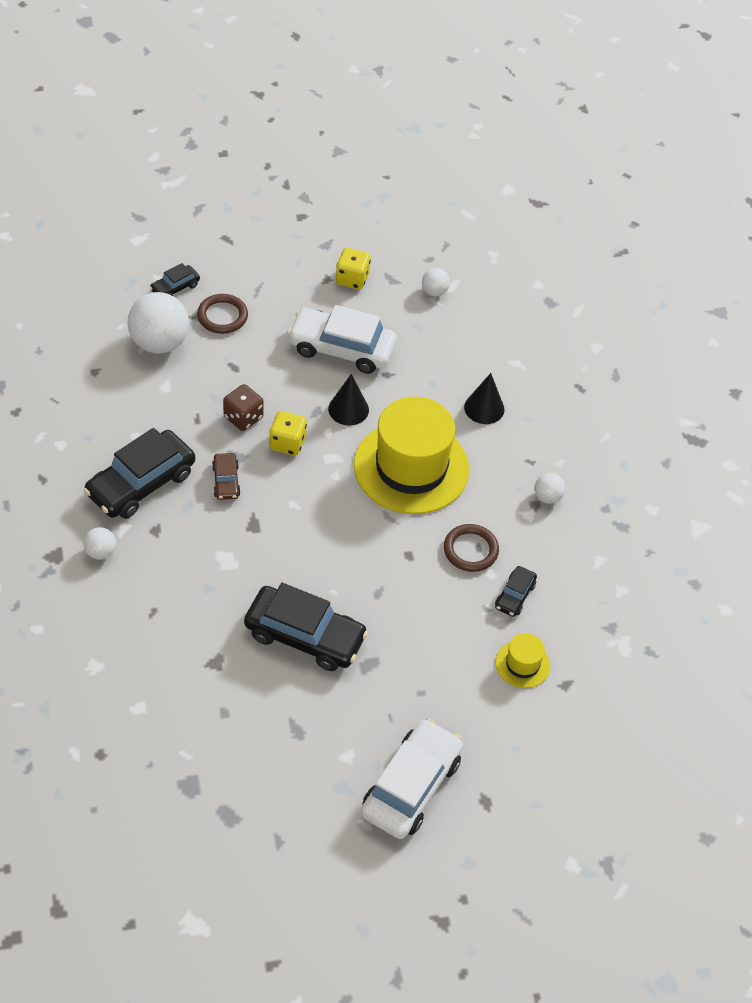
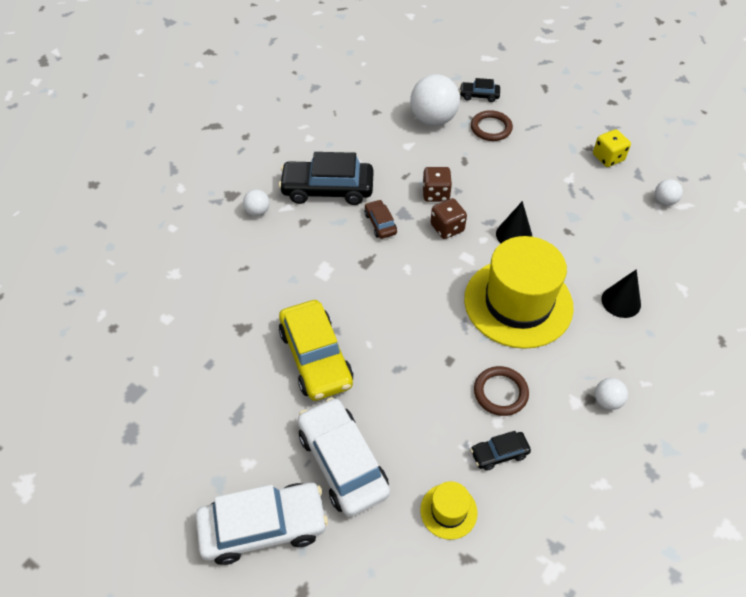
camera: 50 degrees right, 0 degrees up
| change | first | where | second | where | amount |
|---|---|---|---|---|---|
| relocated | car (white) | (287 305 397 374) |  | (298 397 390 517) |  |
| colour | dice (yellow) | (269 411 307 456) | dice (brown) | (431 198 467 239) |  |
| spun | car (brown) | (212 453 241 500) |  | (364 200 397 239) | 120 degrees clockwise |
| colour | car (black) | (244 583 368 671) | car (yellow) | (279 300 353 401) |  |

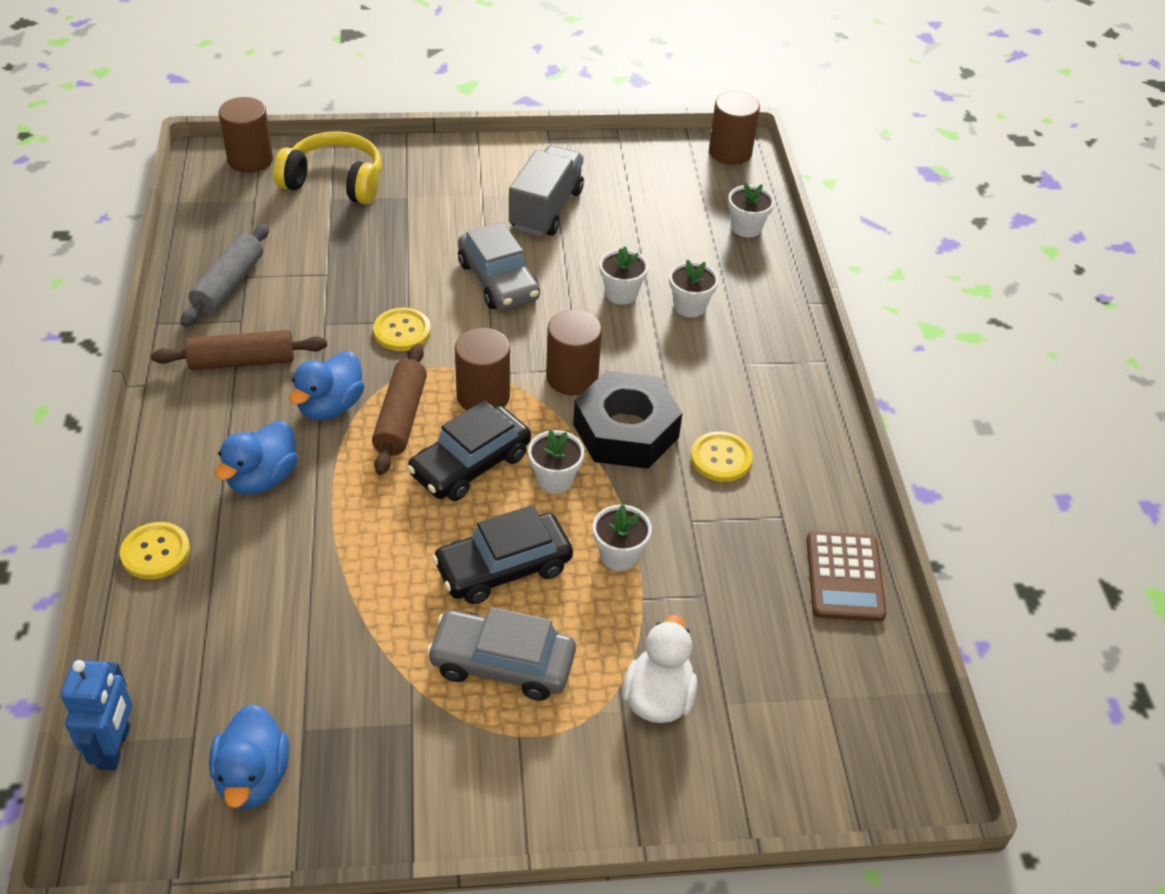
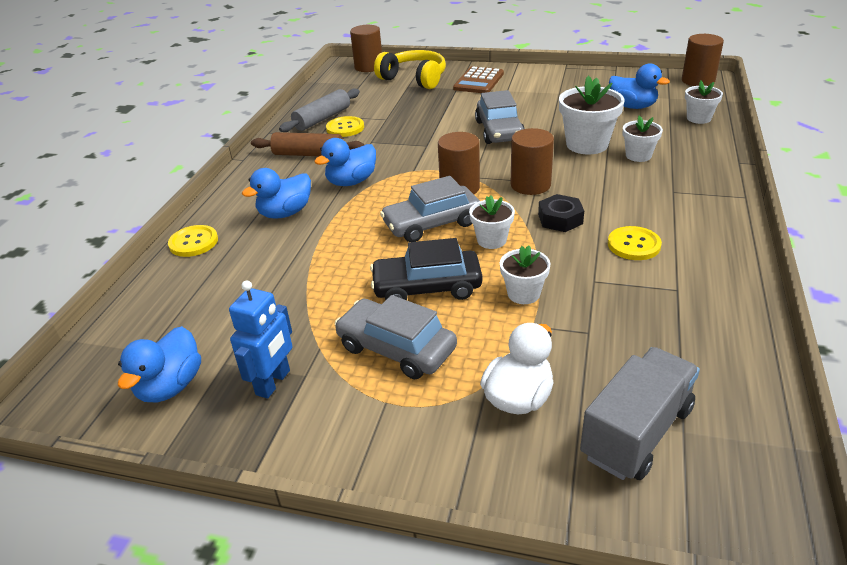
camera: 25 degrees right, 10 degrees down
| change | first | where | second | where | amount |
|---|---|---|---|---|---|
| relocated | truck (grey) | (509 146 584 236) |  | (580 347 700 480) |  |
| size | flower pot (white) | (599 246 649 305) |  | (559 76 625 155) | x1.69 |
| relocated | button (yellow) | (373 307 431 351) |  | (326 116 364 137) |  |
| missing | rolling pin (brown) | (372 344 427 475) |  |  |  |
| size | nut (black) | (573 371 683 469) |  | (538 194 584 232) | x0.55 |
| colour | car (black) | (407 400 531 501) | car (grey) | (380 176 480 242) |  |
| relocated | calculator (brown) | (807 531 886 622) |  | (453 66 504 93) |  |
| relocated | robot (blue) | (61 660 132 771) |  | (229 280 292 399) |  |
| appeared |  |  | duck (blue) | (609 63 670 109) |  |

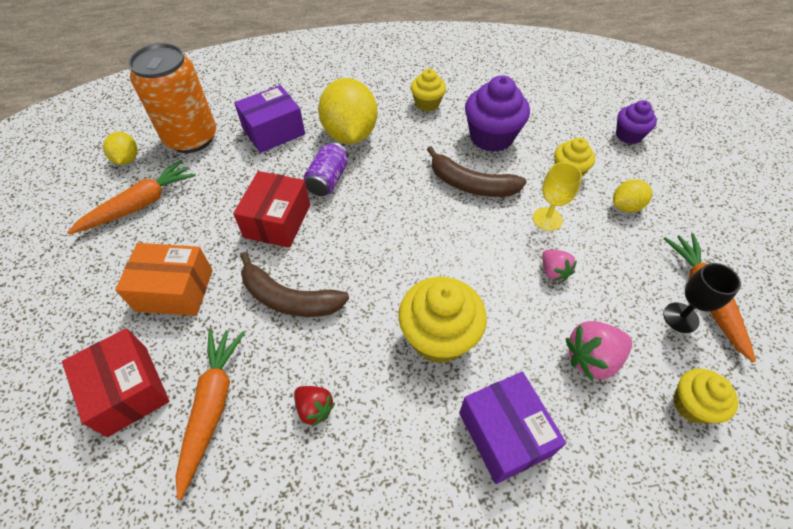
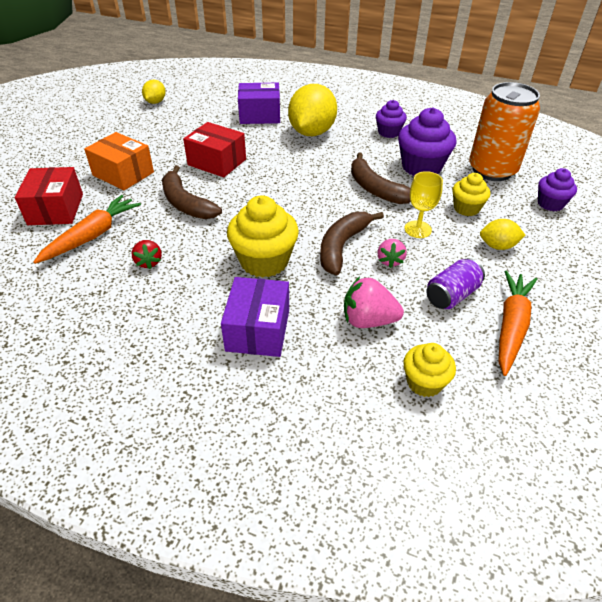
camera: 30 degrees right, 10 degrees down
| change | first | where | second | where | amount |
|---|---|---|---|---|---|
| relocated | can (orange) | (128 43 216 153) |  | (469 82 540 181) |  |
| colour | cupcake (yellow) | (411 69 446 112) | cupcake (purple) | (376 100 407 138) |  |
| relocated | can (purple) | (304 142 348 196) |  | (426 258 485 309) |  |
| missing | carrot (orange) | (67 160 196 234) |  |  |  |
| spun | box (red) | (233 171 310 248) |  | (183 122 246 178) | 75 degrees clockwise |
| missing | goblet (black) | (663 263 741 333) |  |  |  |
| appeared |  |  | banana (brown) | (320 212 384 275) |  |

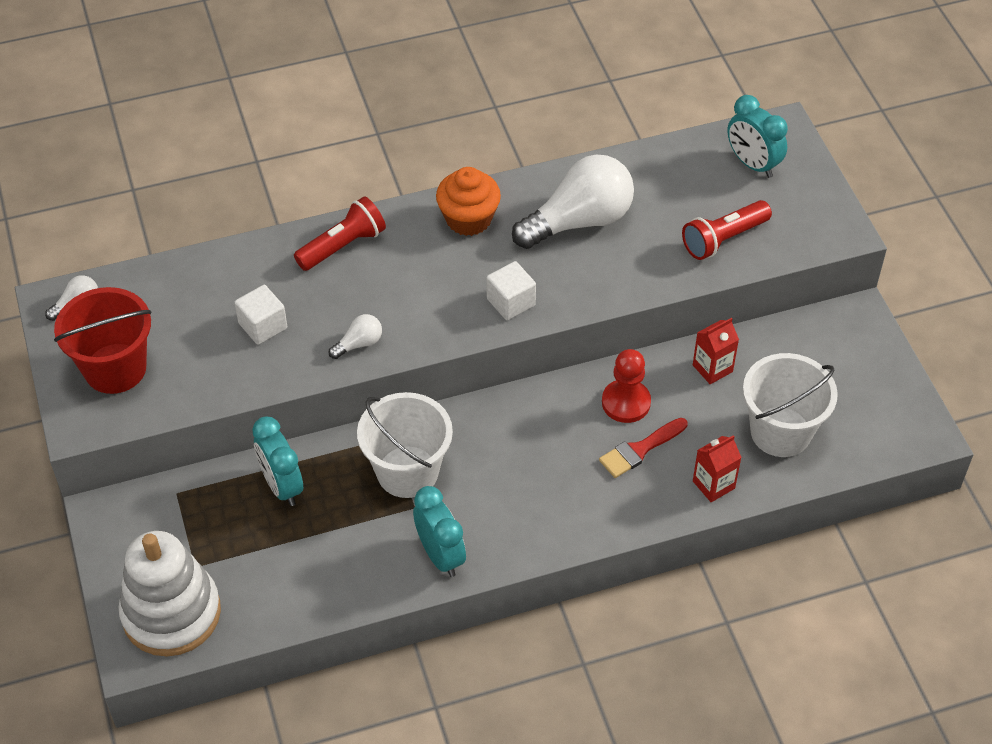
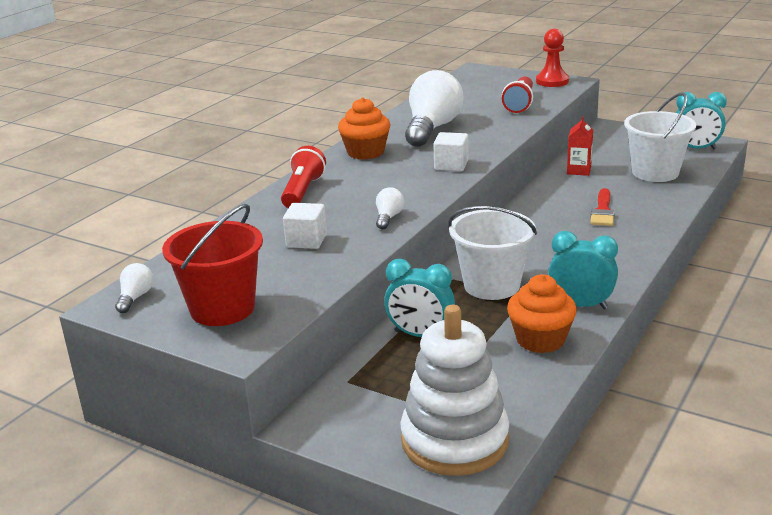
camera: 40 degrees left, 25 degrees down
| change | first | where | second | where | amount |
|---|---|---|---|---|---|
| relocated | clock (turquoise) | (727 95 788 178) |  | (676 92 727 149) |  |
| relocated | pawn (red) | (602 349 651 423) |  | (536 29 569 87) |  |
| missing | carton (red) | (693 435 742 502) |  |  |  |
| appeared |  |  | cupcake (orange) | (507 274 577 353) |  |

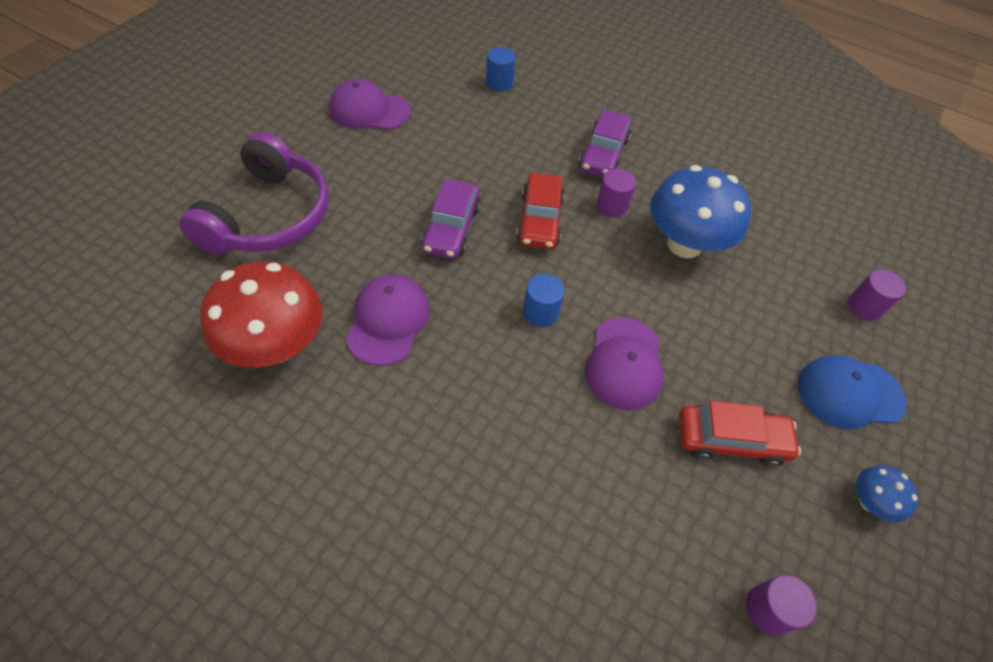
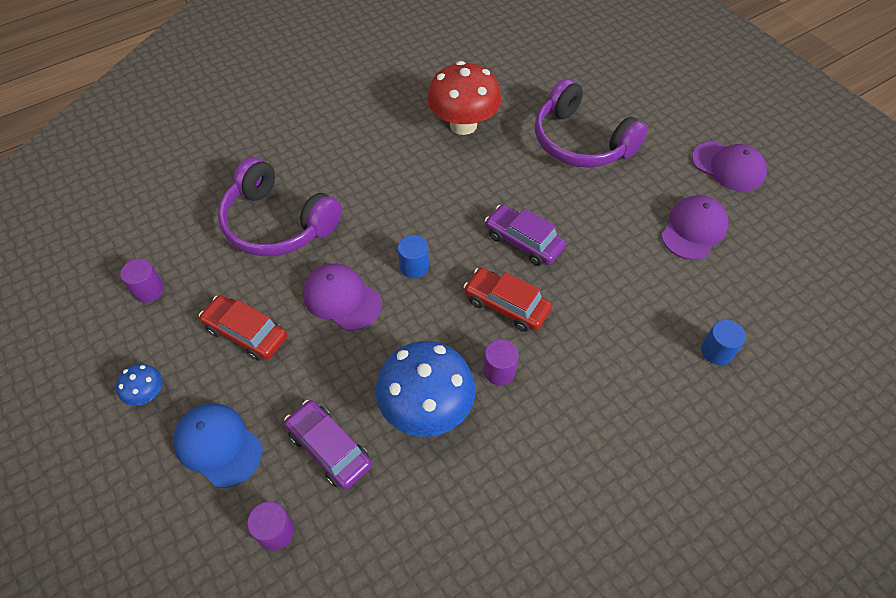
camera: 120 degrees right, 0 degrees up
| change | first | where | second | where | amount |
|---|---|---|---|---|---|
| relocated | car (purple) | (579 109 631 177) |  | (284 400 372 490) |  |
| relocated | cap (purple) | (346 274 430 366) |  | (692 141 767 192) |  |
| spun | cap (blue) | (798 355 906 430) |  | (173 404 263 488) | 75 degrees counterclockwise |
| spun | car (red) | (679 401 801 467) |  | (199 295 287 361) | 90 degrees clockwise |
| appeared |  |  | headphones (purple) | (218 157 342 257) |  |

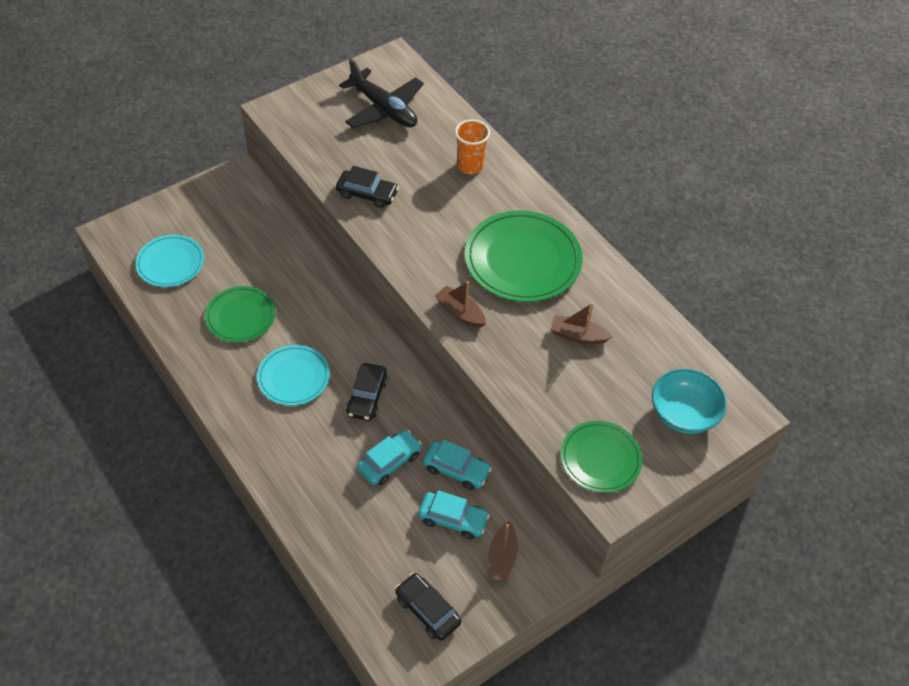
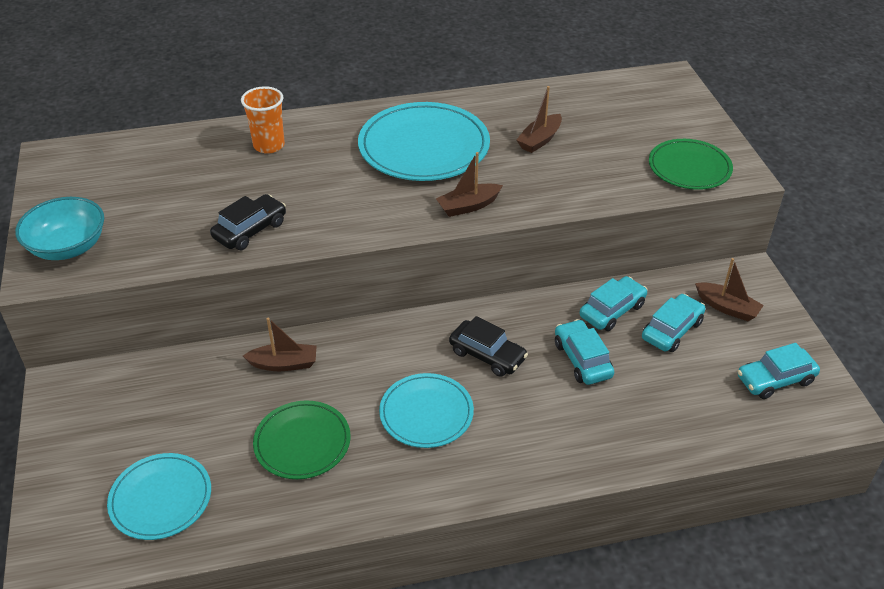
camera: 65 degrees left, 10 degrees down
| change | first | where | second | where | amount |
|---|---|---|---|---|---|
| missing | plane (black) | (339 58 424 128) |  |  |  |
| colour | plate (green) | (465 211 583 302) | plate (turquoise) | (358 102 490 181) |  |
| relocated | bowl (turquoise) | (652 368 727 434) |  | (15 197 104 260) |  |
| colour | car (black) | (395 573 461 641) | car (turquoise) | (737 343 820 399) |  |
| appeared |  |  | boat (brown) | (243 318 316 371) |  |

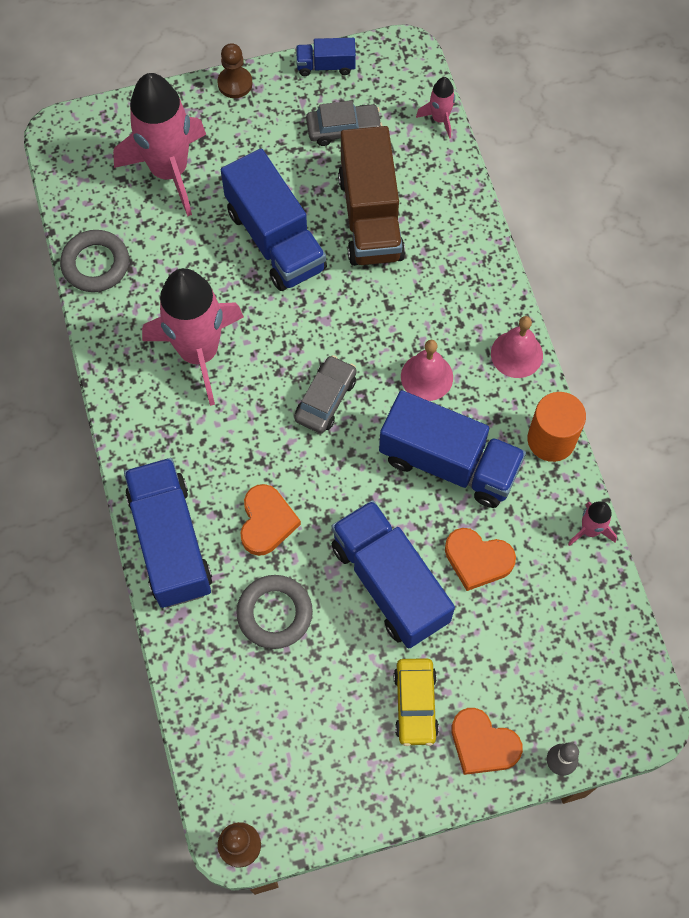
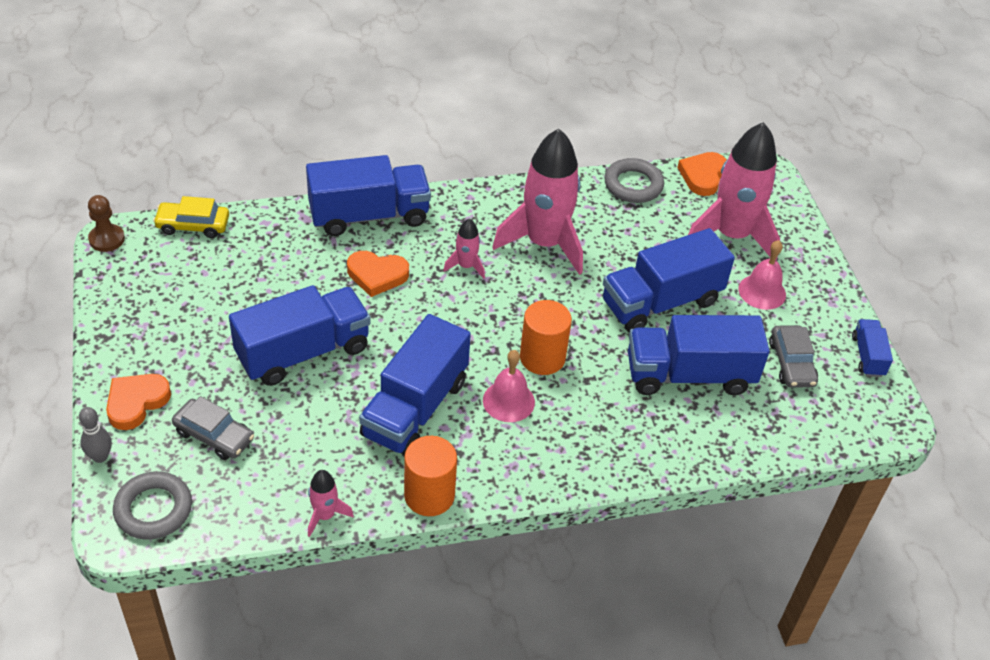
camera: 90 degrees right, 20 degrees down
| change | first | where | second | where | amount |
|---|---|---|---|---|---|
| missing | pawn (brown) | (217 43 253 98) |  |  |  |
| relocated | rocket (pink) | (416 77 455 139) |  | (443 219 485 279) |  |
| colour | truck (brown) | (338 126 405 266) | truck (blue) | (628 315 770 395) |  |
| relocated | bell (pink) | (491 316 543 378) |  | (739 240 786 310) |  |
| relocated | car (grey) | (295 355 357 433) |  | (172 396 254 460) |  |
| relocated | heart (orange) | (445 528 516 591) |  | (677 152 727 196) |  |
| relocated | ring (grey) | (236 575 313 649) |  | (113 471 192 540) |  |
| relocated | car (yellow) | (394 658 439 746) |  | (153 196 229 238) |  |
| appeared |  |  | cylinder (orange) | (520 300 572 375) |  |

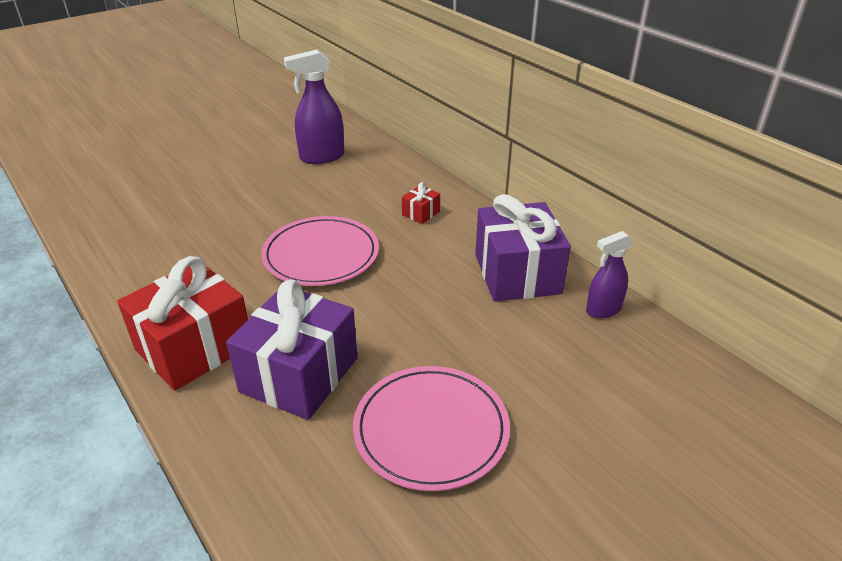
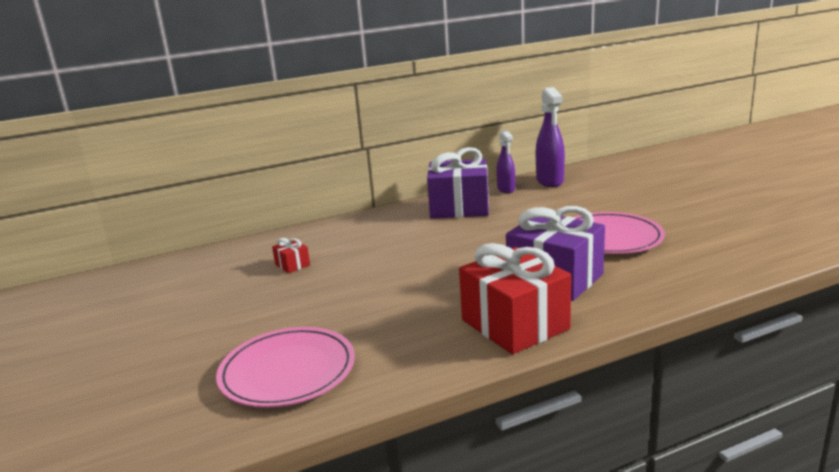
camera: 75 degrees left, 15 degrees down
| change | first | where | second | where | amount |
|---|---|---|---|---|---|
| relocated | spray bottle (purple) | (284 50 344 164) |  | (536 87 565 187) |  |
| relocated | gift (red) | (402 182 440 224) |  | (272 238 310 273) |  |
| relocated | plate (pink) | (261 216 379 286) |  | (216 327 355 408) |  |

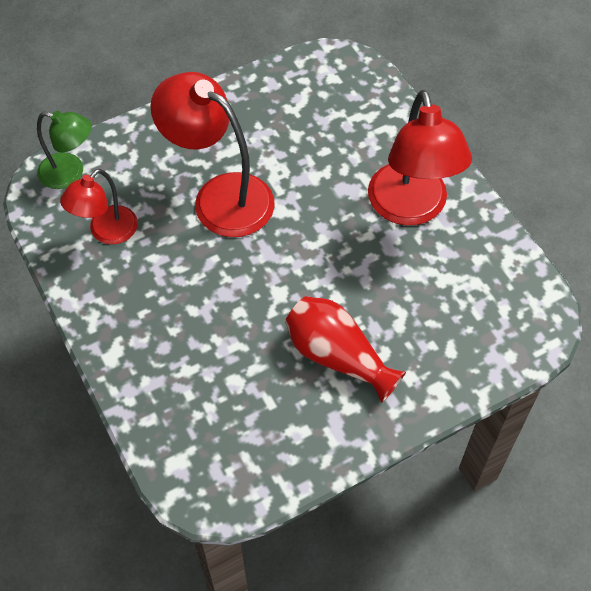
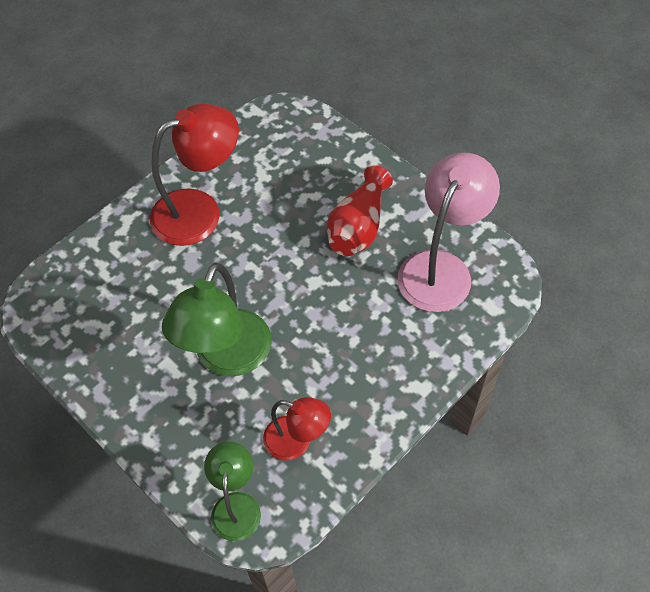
camera: 105 degrees left, 0 degrees up
| change | first | where | second | where | amount |
|---|---|---|---|---|---|
| colour | lamp (red) | (150 72 275 237) | lamp (green) | (162 263 272 376) |  |
| appeared |  |  | lamp (pink) | (398 152 500 312) |  |

